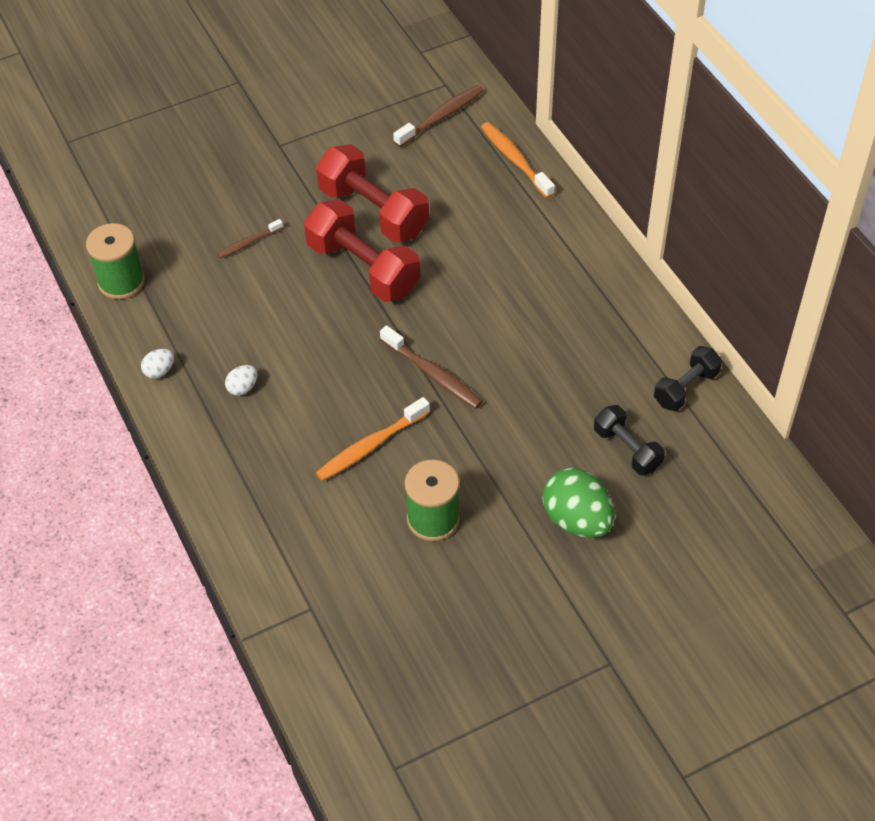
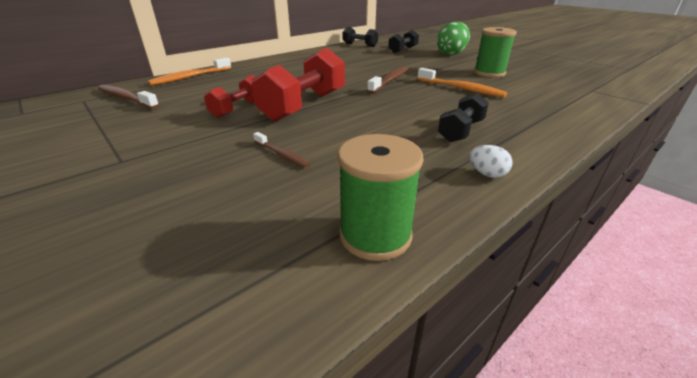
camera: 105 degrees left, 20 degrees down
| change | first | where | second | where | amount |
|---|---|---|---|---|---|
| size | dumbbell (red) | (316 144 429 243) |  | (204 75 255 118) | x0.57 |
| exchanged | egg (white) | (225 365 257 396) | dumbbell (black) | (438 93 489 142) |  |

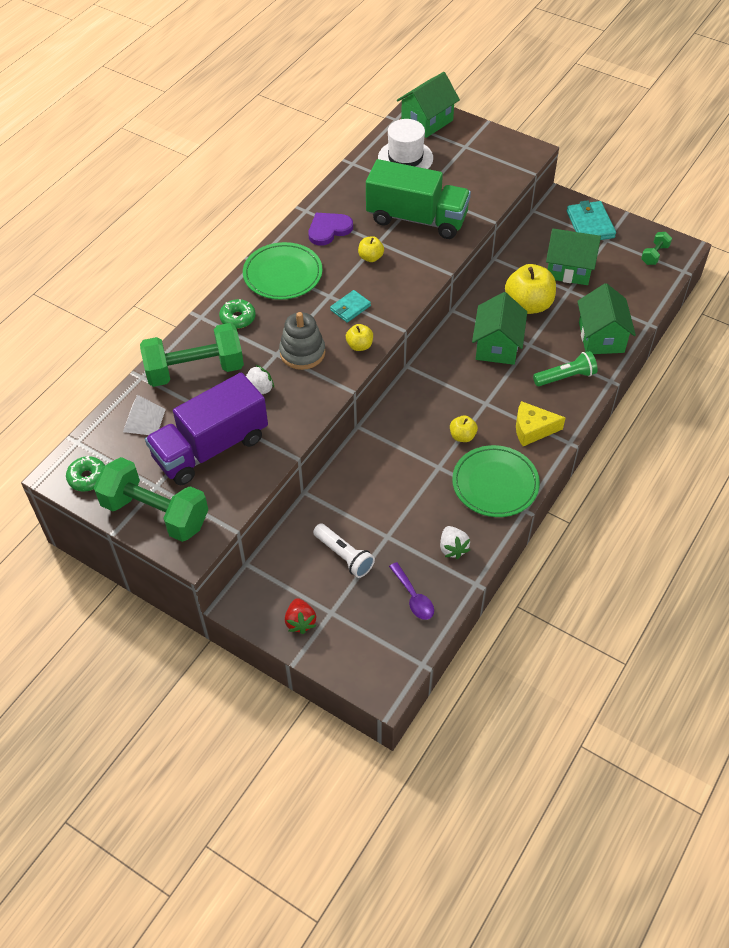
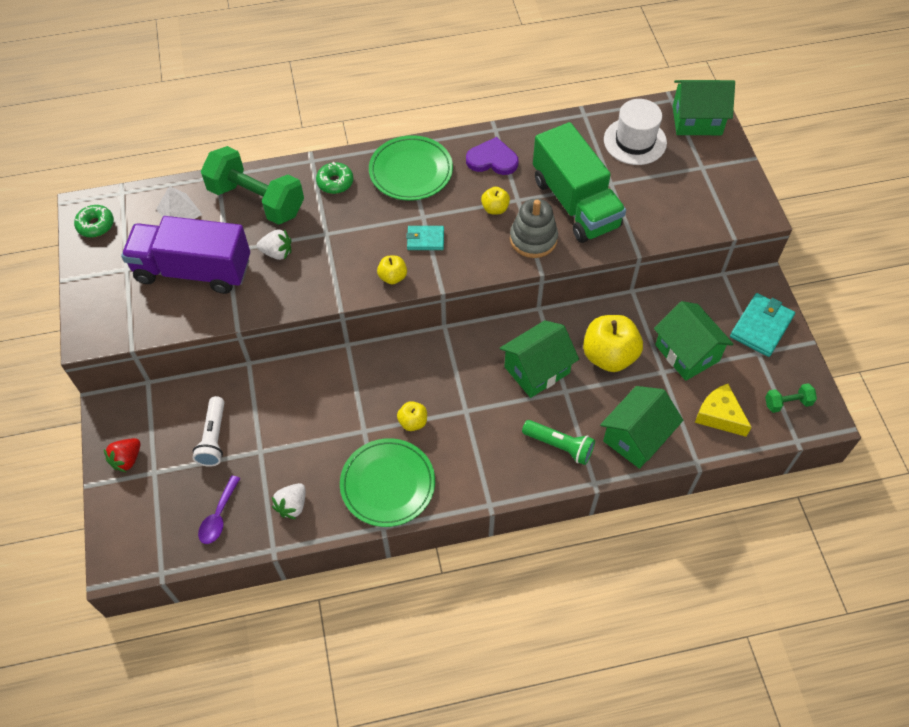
camera: 45 degrees right, 5 degrees up
| change | first | where | second | where | amount |
|---|---|---|---|---|---|
| relocated | stacking toy (grey) | (279 312 325 370) |  | (510 199 558 258) |  |
| relocated | cheese (yellow) | (516 401 566 446) |  | (695 384 752 437) |  |
| missing | dumbbell (green) | (94 457 208 542) |  |  |  |

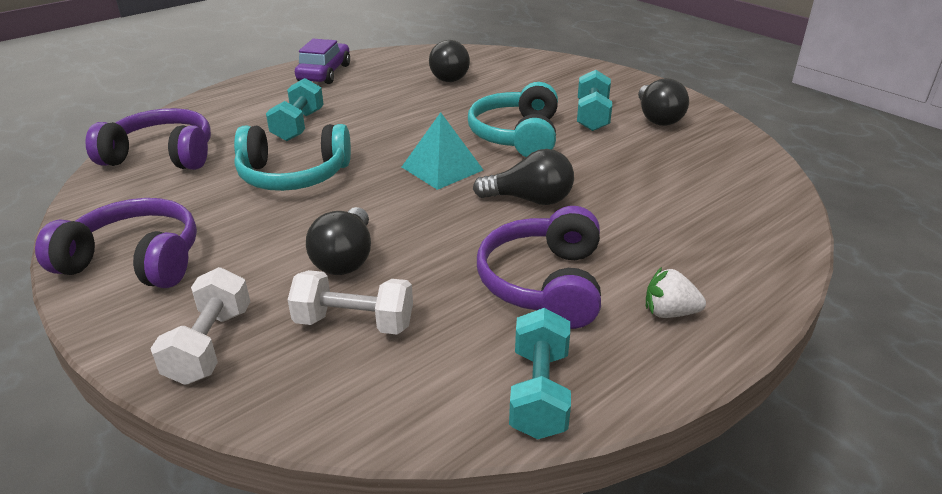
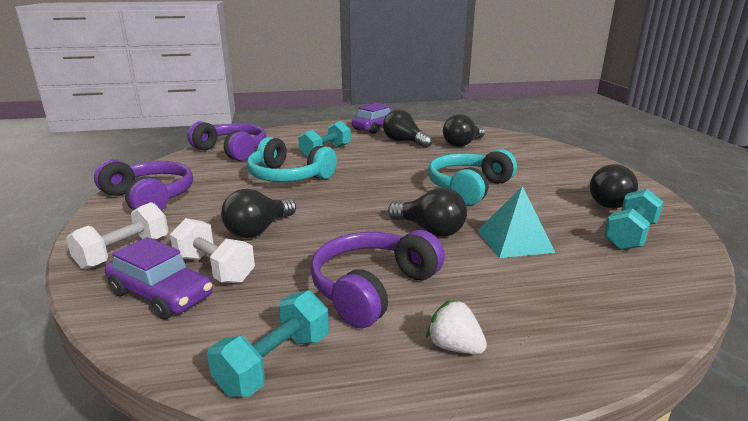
camera: 30 degrees right, 10 degrees down
| change | first | where | second | where | amount |
|---|---|---|---|---|---|
| relocated | dumbbell (turquoise) | (577 70 612 131) |  | (604 189 663 250) |  |
| relocated | pyramid (turquoise) | (402 112 483 190) |  | (477 186 556 258) |  |
| appeared |  |  | light bulb (black) | (383 109 432 148) |  |
| appeared |  |  | car (purple) | (105 237 213 319) |  |

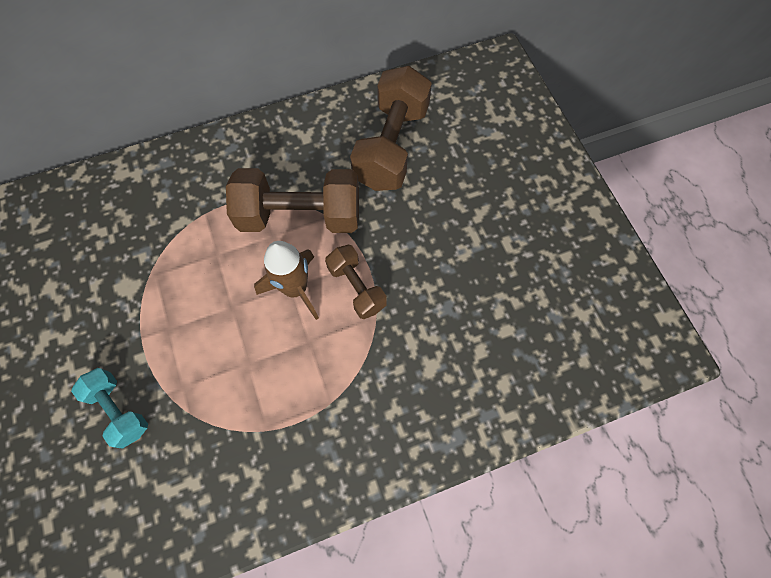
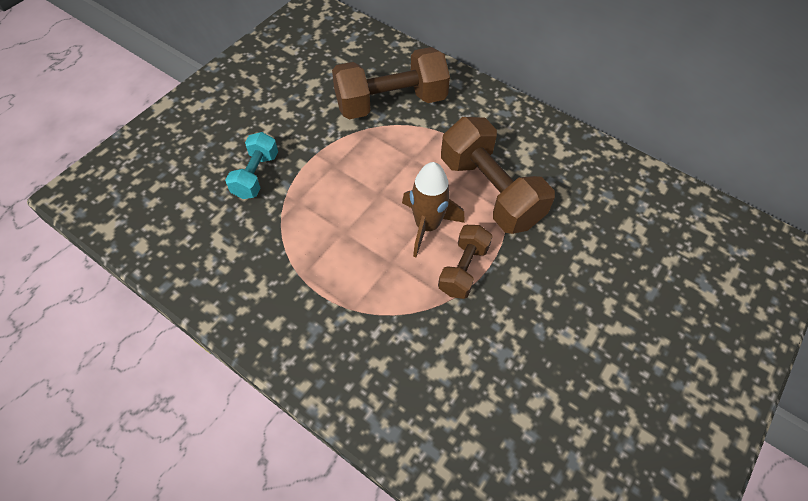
camera: 55 degrees right, 10 degrees down
| change | first | where | second | where | amount |
|---|---|---|---|---|---|
| relocated | dumbbell (brown) | (350 66 432 191) |  | (332 47 450 119) |  |

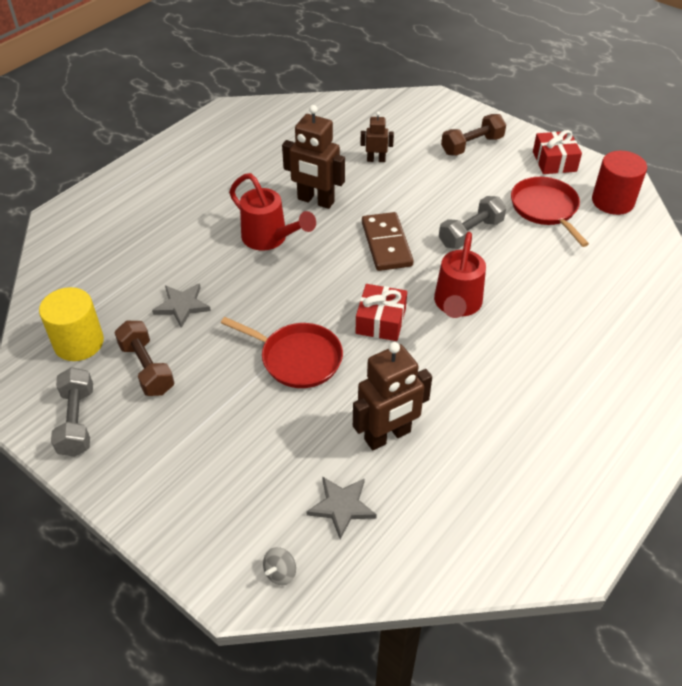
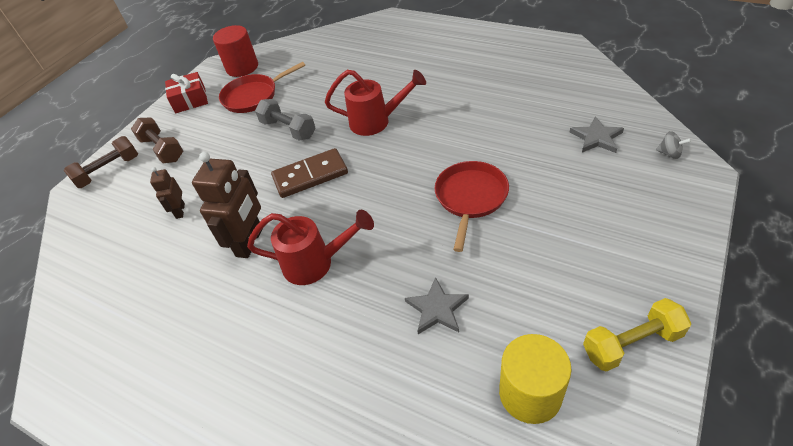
camera: 95 degrees left, 0 degrees up
| change | first | where | second | where | amount |
|---|---|---|---|---|---|
| spun | watering can (red) | (229 173 316 251) |  | (247 210 374 285) | 60 degrees clockwise |
| missing | gift (red) | (356 284 407 341) |  |  |  |
| relocated | dumbbell (brown) | (114 321 174 396) |  | (64 136 138 188) |  |
| missing | robot (brown) | (353 342 432 450) |  |  |  |
| colour | dumbbell (grey) | (51 367 93 457) | dumbbell (yellow) | (583 298 692 372) |  |

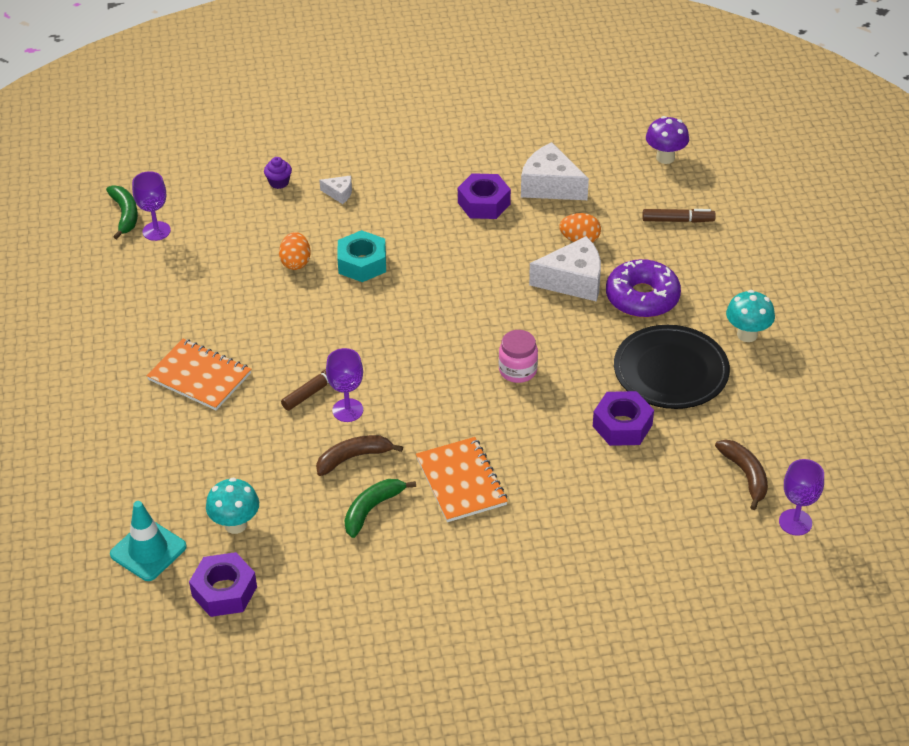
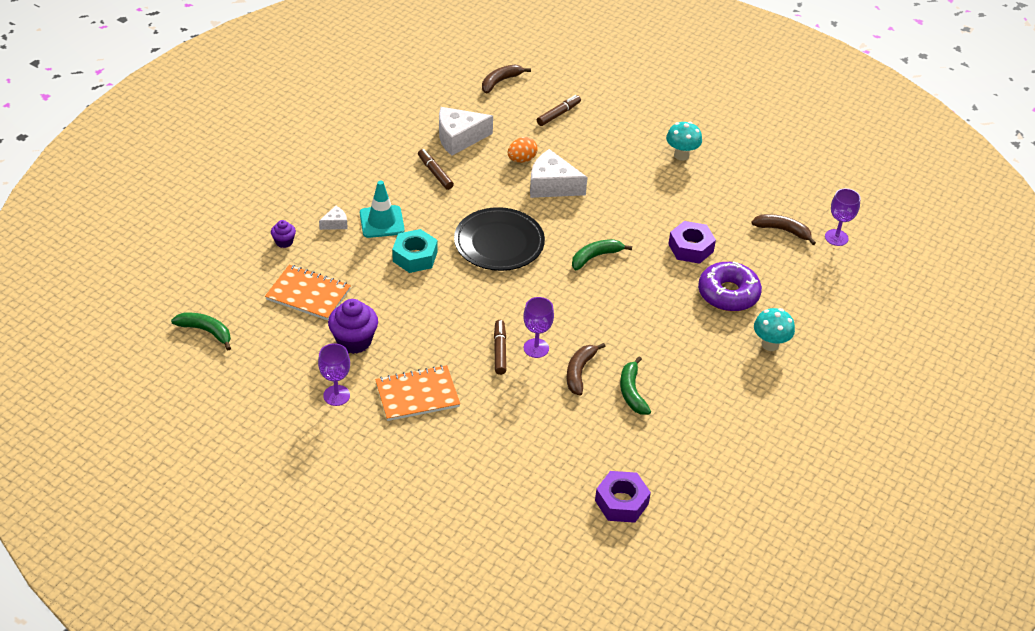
camera: 50 degrees left, 0 degrees up
| change | first | where | second | where | amount |
|---|---|---|---|---|---|
| exchanged | mushroom (purple) | (646 116 689 164) | banana (brown) | (482 64 531 93) |  |
| relocated | goblet (purple) | (132 171 171 241) |  | (318 343 350 406) |  |
| exchanged | nut (purple) | (458 173 511 219) | marker (brown) | (418 149 454 190) |  |
| missing | egg (orange) | (279 232 311 270) |  |  |  |
| spun | cheese (white) | (529 236 601 302) |  | (530 149 588 198) | 105 degrees counterclockwise |
| relocated | donut (purple) | (606 259 681 318) |  | (698 262 762 312) |  |
| relocated | plate (black) | (614 325 730 409) |  | (454 207 545 271) |  |
| exchanged | jar (pink) | (499 330 538 383) | banana (green) | (572 239 632 270) |  |
| relocated | notebook (orange) | (416 437 508 522) |  | (265 265 351 320) |  |
| relocated | mushroom (turquoise) | (206 478 259 534) |  | (754 308 795 351) |  |
| relocated | traffic cone (turquoise) | (110 501 187 581) |  | (360 181 405 238) |  |
| appeared |  |  | cupcake (purple) | (328 299 378 354) |  |

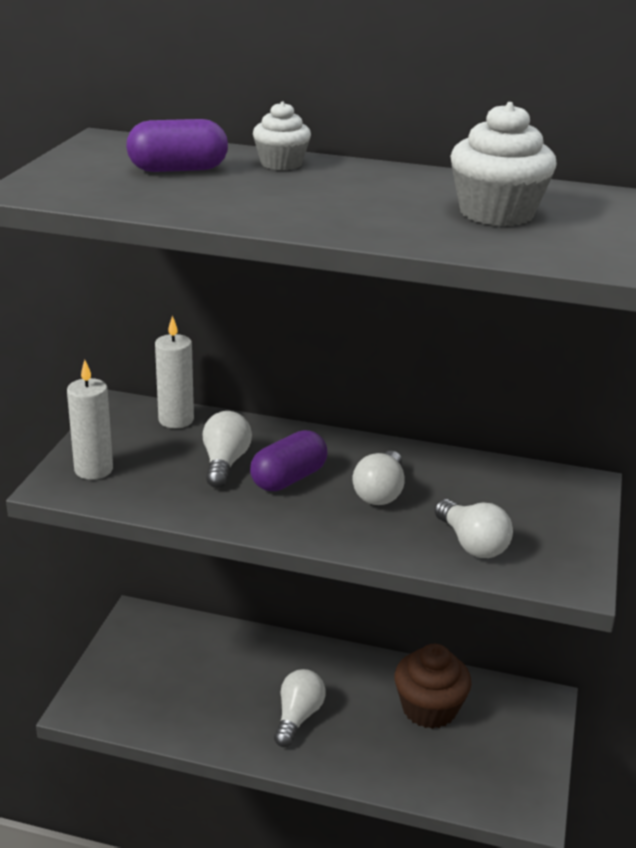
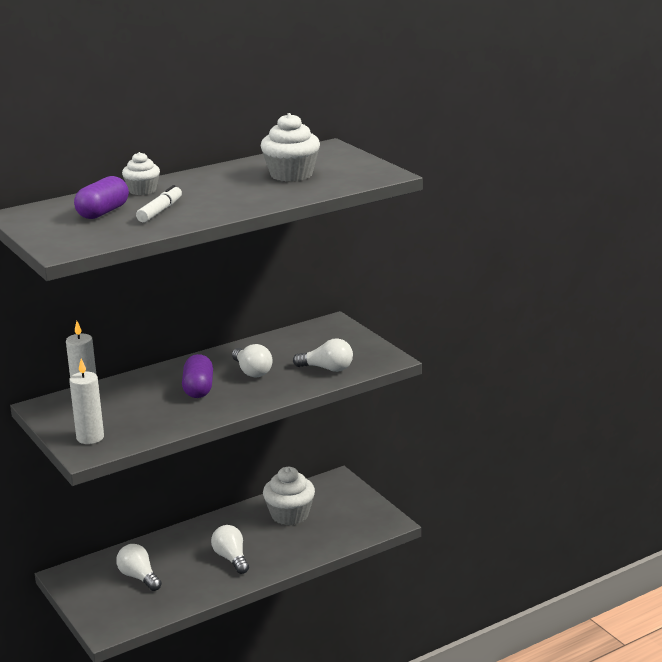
camera: 45 degrees left, 5 degrees down
| change | first | where | second | where | amount |
|---|---|---|---|---|---|
| relocated | light bulb (white) | (203 411 252 488) |  | (116 544 162 591) |  |
| colour | cupcake (brown) | (394 644 472 729) | cupcake (white) | (263 467 315 525) |  |
| appeared |  |  | marker (white) | (136 185 182 223) |  |

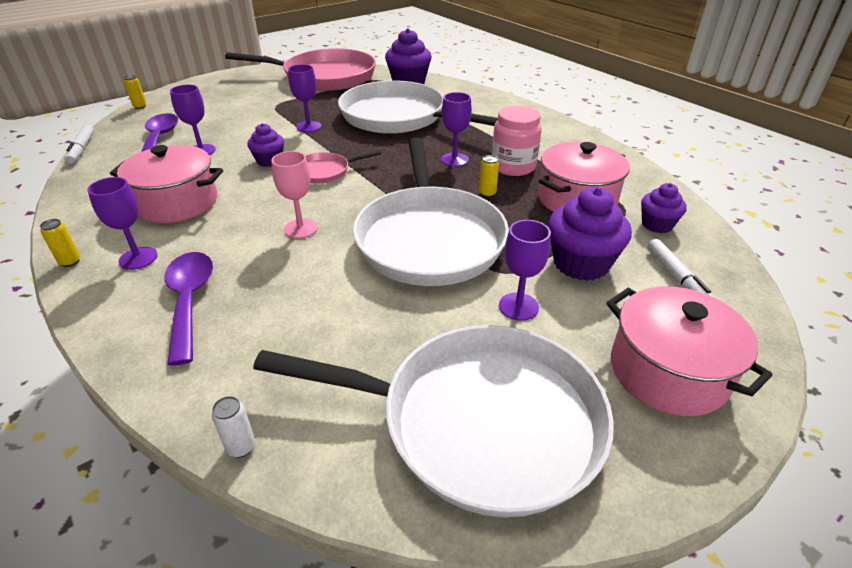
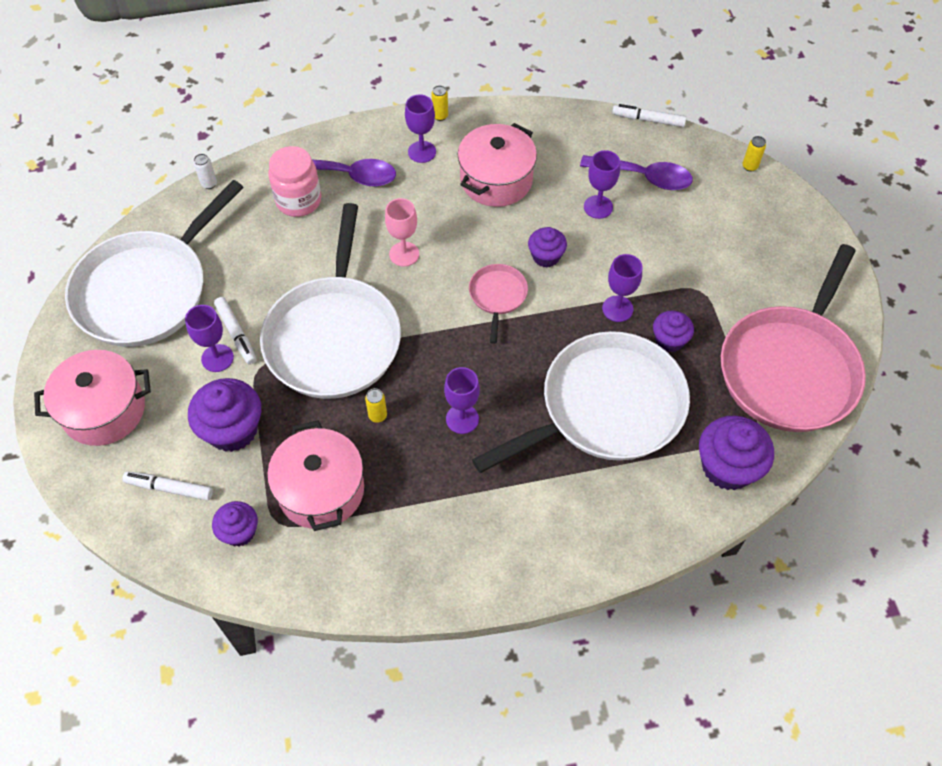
camera: 115 degrees right, 20 degrees up
| change | first | where | second | where | amount |
|---|---|---|---|---|---|
| relocated | jar (pink) | (492 106 542 176) |  | (268 146 321 217) |  |
| spun | pan (white) | (353 138 509 286) |  | (260 203 401 399) | 105 degrees counterclockwise |
| appeared |  |  | marker (white) | (214 297 257 365) |  |
| appeared |  |  | cupcake (purple) | (653 310 694 352) |  |

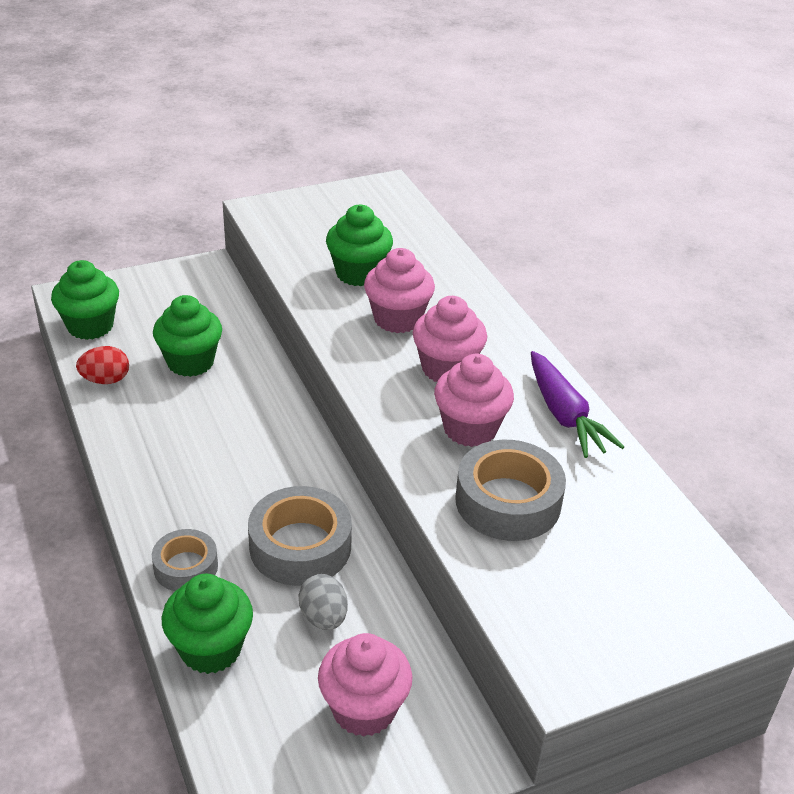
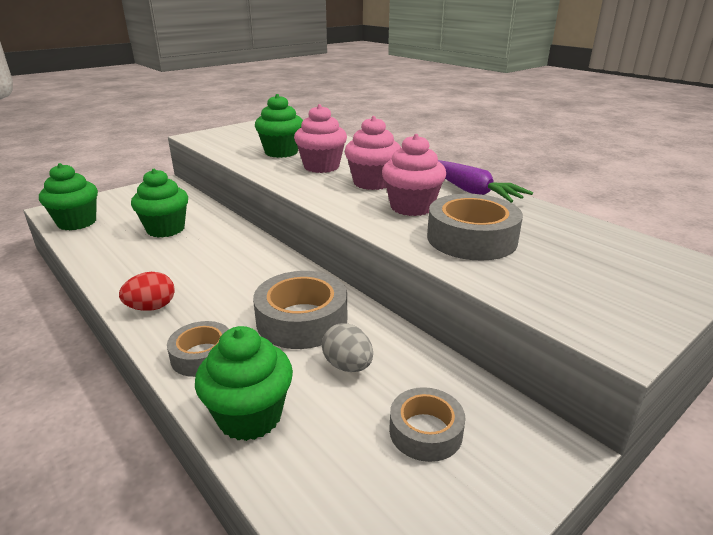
camera: 15 degrees left, 10 degrees down
| change | first | where | second | where | amount |
|---|---|---|---|---|---|
| relocated | egg (red) | (76 346 129 384) |  | (119 272 175 311) |  |
| exchanged | cupcake (pink) | (318 633 413 737) | tape (grey) | (389 387 466 462) |  |

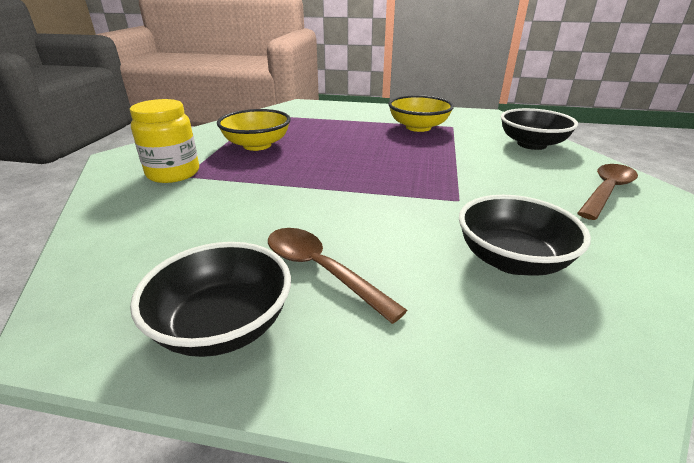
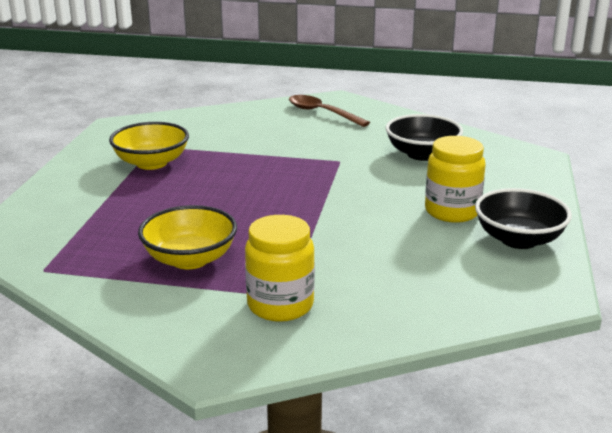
camera: 90 degrees left, 5 degrees down
| change | first | where | second | where | amount |
|---|---|---|---|---|---|
| missing | bowl (black) | (501 108 578 150) |  |  |  |
| exchanged | spoon (brown) | (268 228 407 324) | jar (yellow) | (425 136 486 223) |  |

